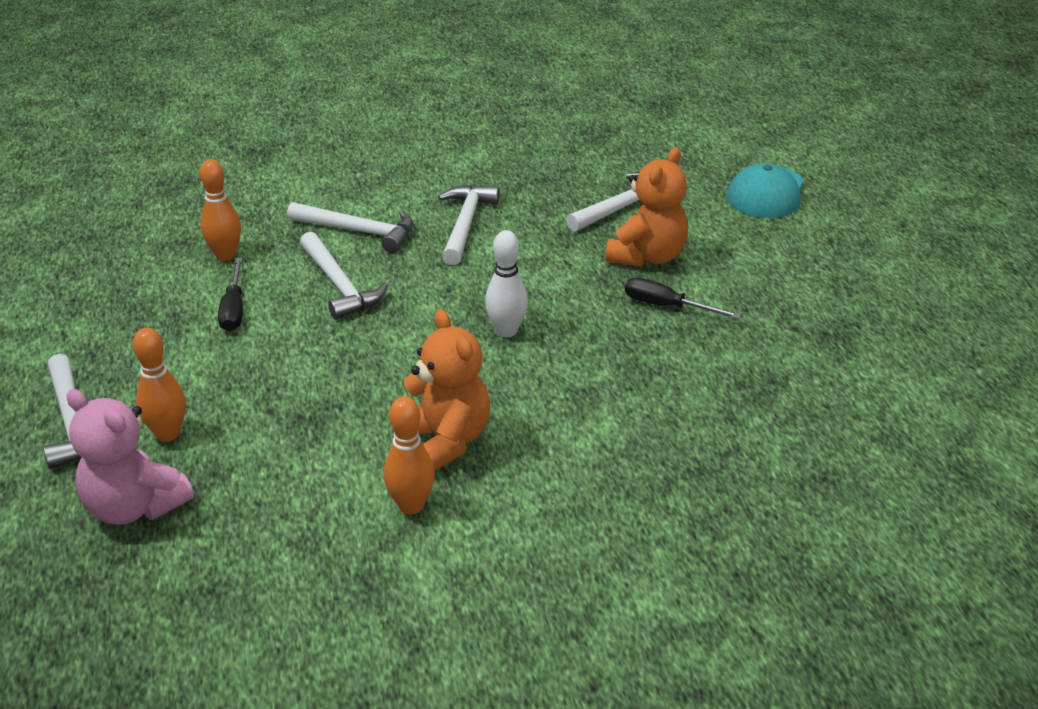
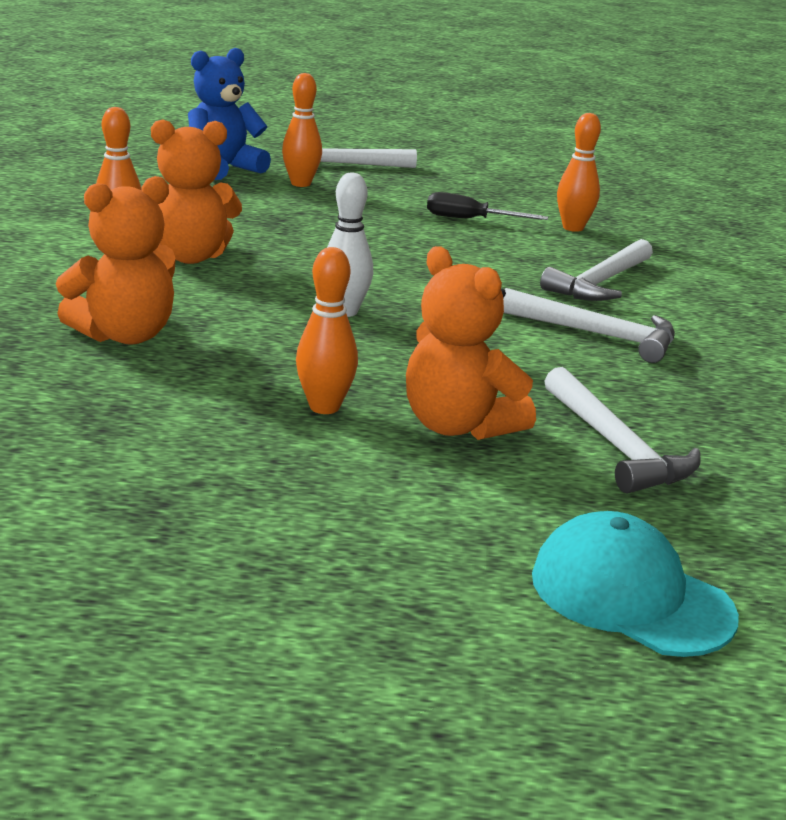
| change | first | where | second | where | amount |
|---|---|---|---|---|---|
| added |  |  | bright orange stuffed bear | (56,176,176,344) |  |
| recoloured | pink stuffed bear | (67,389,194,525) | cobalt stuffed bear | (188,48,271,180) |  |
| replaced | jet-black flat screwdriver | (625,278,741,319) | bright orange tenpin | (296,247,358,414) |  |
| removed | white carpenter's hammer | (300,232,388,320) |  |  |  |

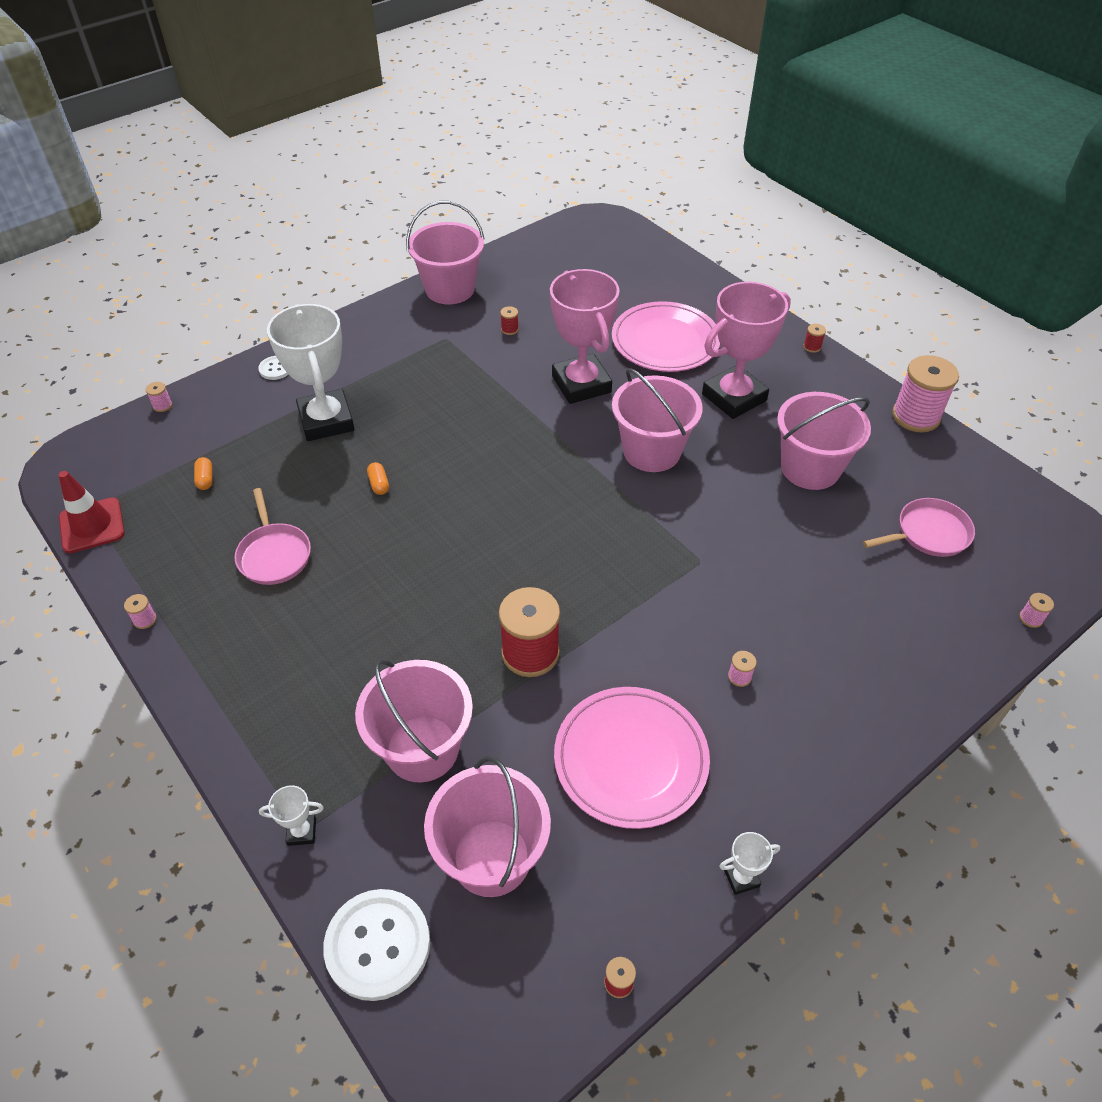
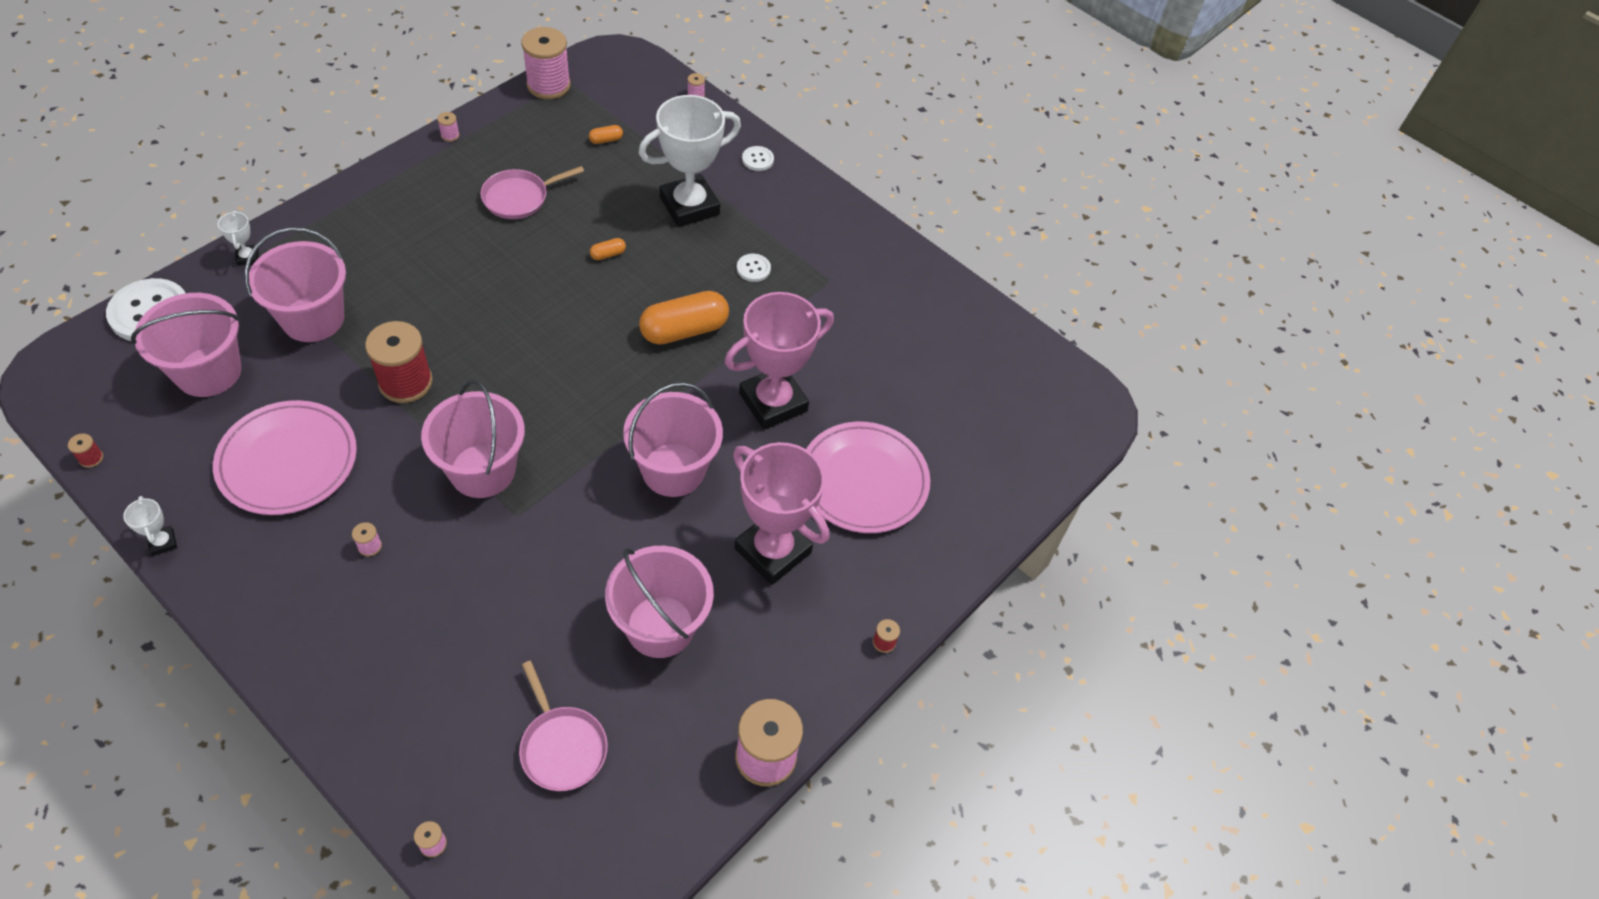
| change | first | where | second | where | amount |
|---|---|---|---|---|---|
| moved | pink sand bucket | (406,201,485,304) |  | (421,380,525,498) |  |
| replaced | red road cone | (59,471,125,553) | pink spool | (521,27,571,99) |  |
| added |  |  | bright orange pill shape | (639,291,729,345) |  |
| added |  |  | white button | (737,254,771,282) |  |
| removed | red spool | (500,306,519,335) |  |  |  |

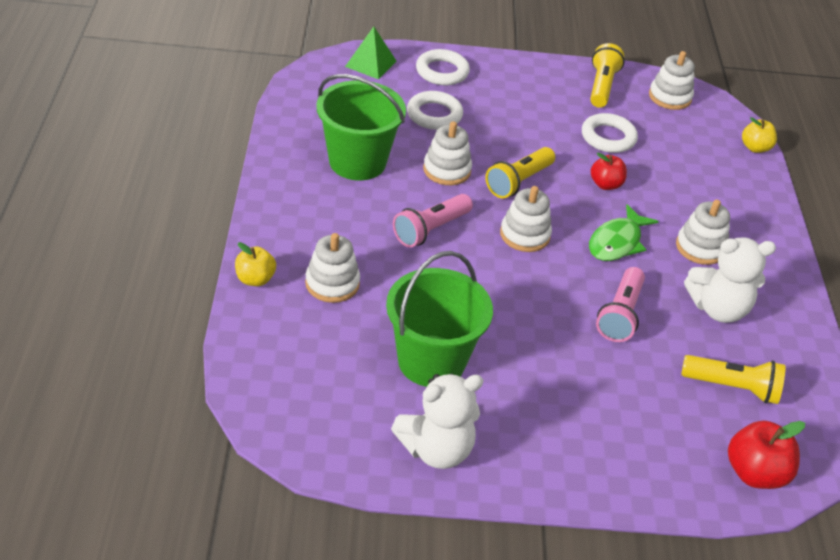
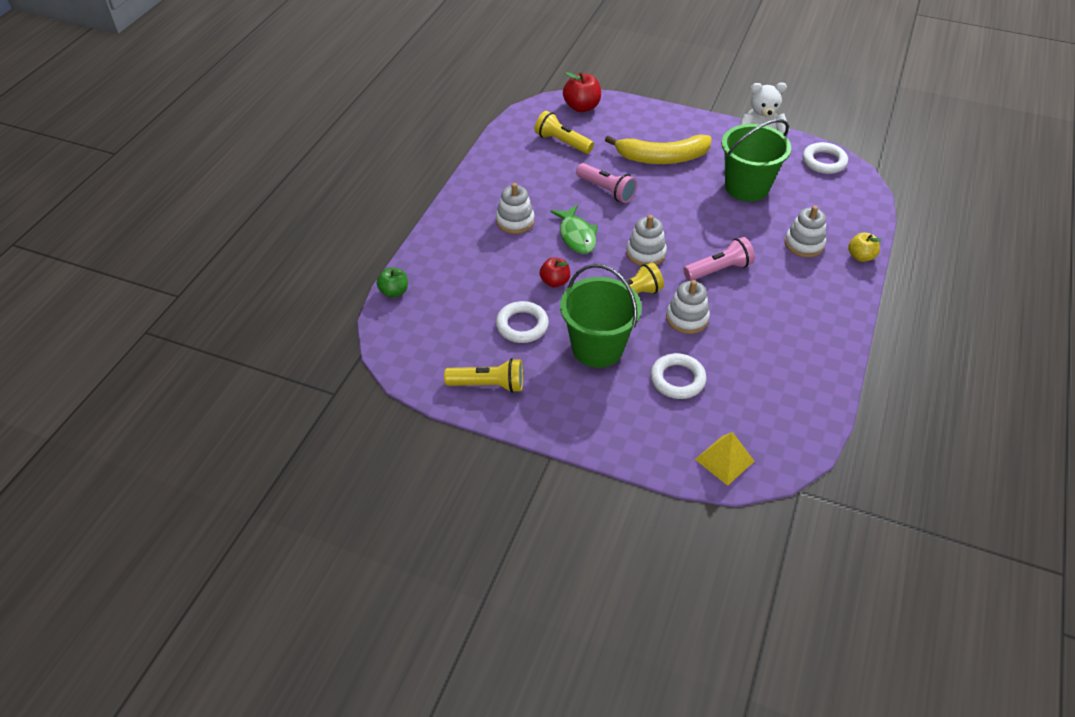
| change | first | where | second | where | amount |
|---|---|---|---|---|---|
| recoloured | yellow apple fruit | (742,117,777,153) | leaf-green apple fruit | (377,267,408,298) |  |
| turned | yellow pocket torch | (590,43,625,108) |  | (444,358,523,393) | 120 degrees counterclockwise |
| turned | leaf-green fish figure | (589,204,659,261) |  | (551,205,598,254) | 105 degrees clockwise |
| moved | leaf-green sand bucket | (316,74,406,180) |  | (560,264,642,368) |  |
| turned | pink pocket torch | (596,267,645,342) |  | (576,163,637,203) | 90 degrees clockwise |
| added |  |  | yellow banana fruit | (605,134,711,164) |  |
| recoloured | leaf-green pyramid shape | (345,26,397,79) | yellow pyramid shape | (695,432,754,486) |  |
| moved | white ring | (416,49,470,85) |  | (803,142,848,174) |  |
| removed | white ring stacker | (649,51,695,110) |  |  |  |
| removed | white stuffed bear | (684,237,776,323) |  |  |  |

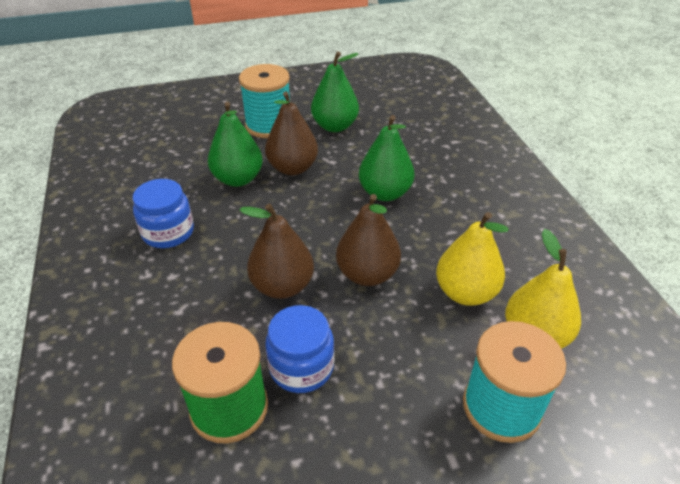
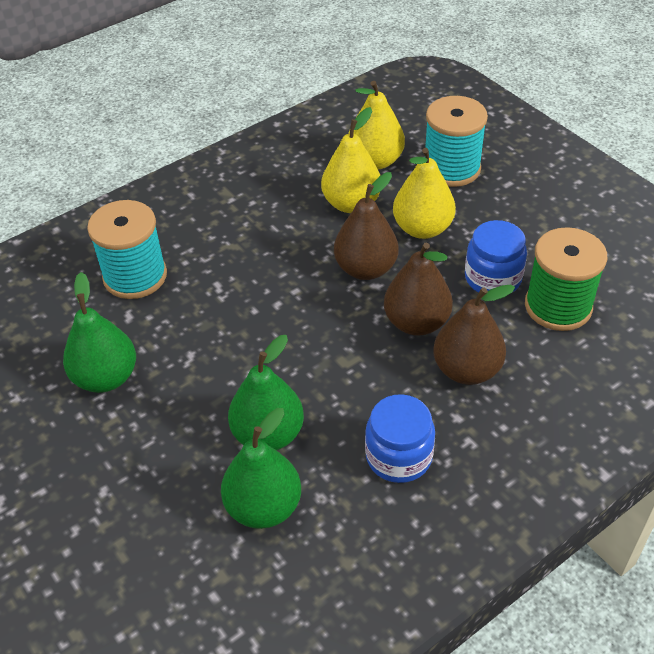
| change | first | where | second | where | amount |
|---|---|---|---|---|---|
| moved | aqua spool | (239,64,290,138) |  | (87,200,167,299) |  |
| moved | leaf-green toy pear | (359,115,414,201) |  | (221,408,301,529) |  |
| added |  |  | yellow toy pear | (393,148,456,239) |  |
| moved | russet toy pear | (265,91,318,175) |  | (434,285,515,385) |  |

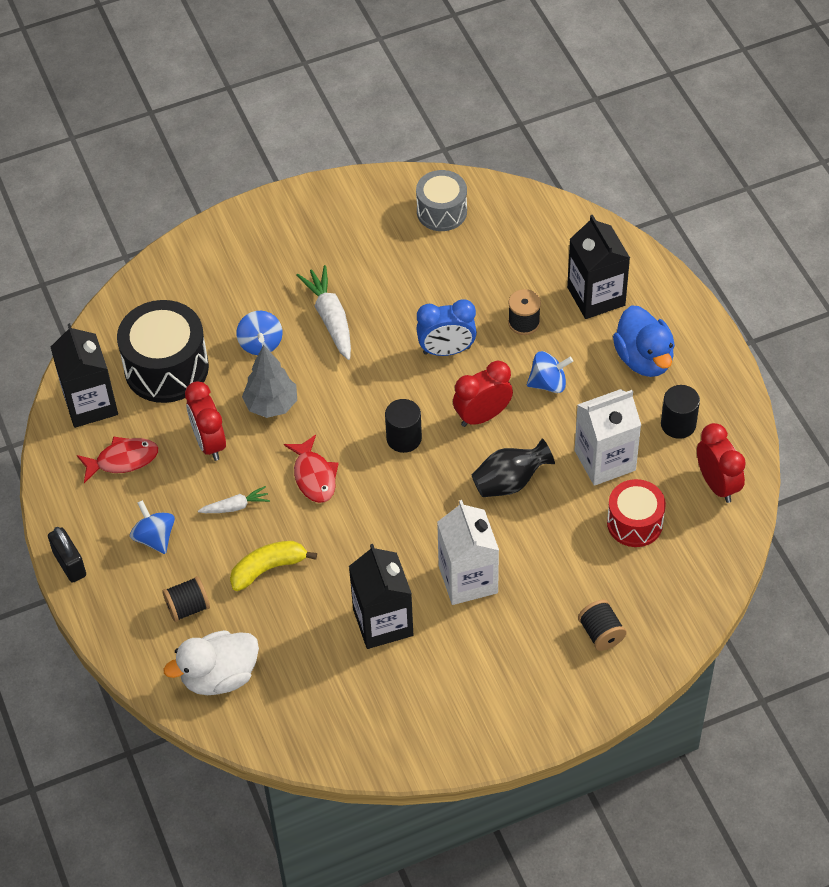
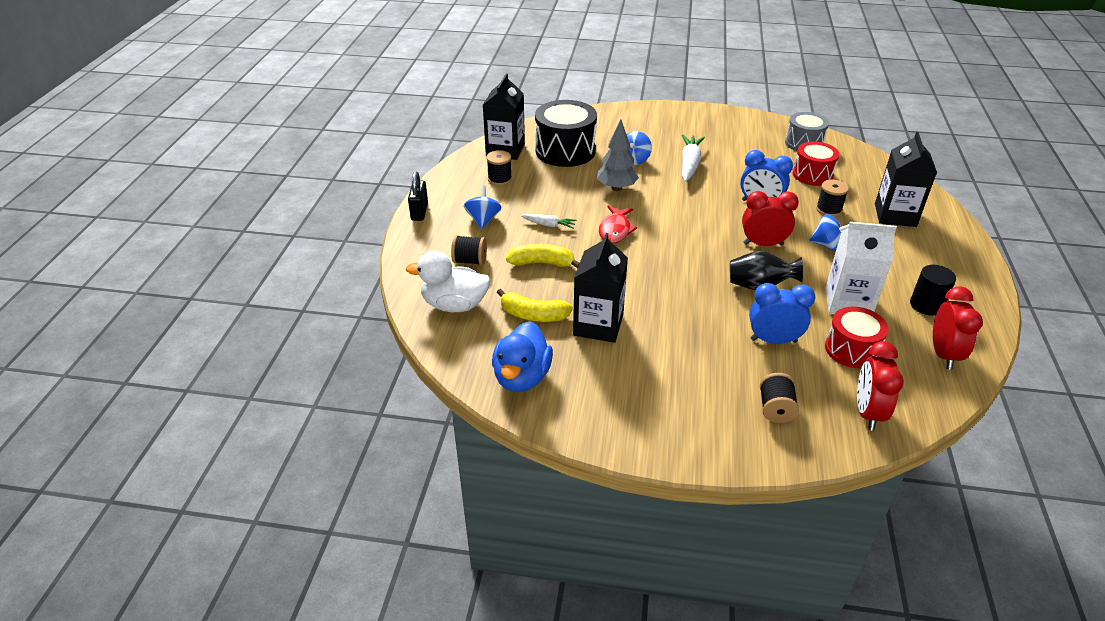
| change | first | where | second | where | amount |
|---|---|---|---|---|---|
| replaced | red fish figure | (77,436,158,483) | jet-black spool | (486,150,512,186) |  |
| moved | cobalt rubber duck | (613,305,675,377) |  | (492,321,553,392) |  |
| added |  |  | yellow banana fruit | (497,289,573,322) |  |
| added |  |  | cobalt clock | (749,283,815,344) |  |
| added |  |  | red snare drum | (793,142,839,186) |  |
| moved | red clock | (185,381,226,461) |  | (857,341,904,431) |  |
| removed | jet-black cylinder shape | (385,399,422,453) |  |  |  |
| removed | white carton | (437,500,499,605) |  |  |  |

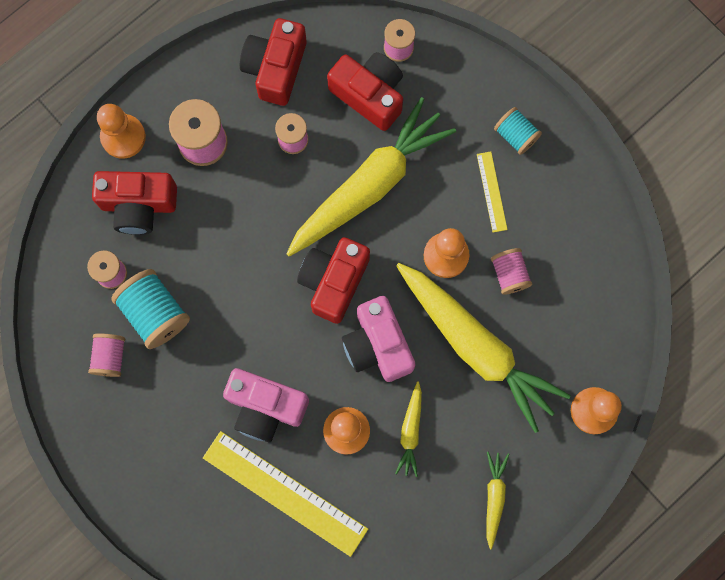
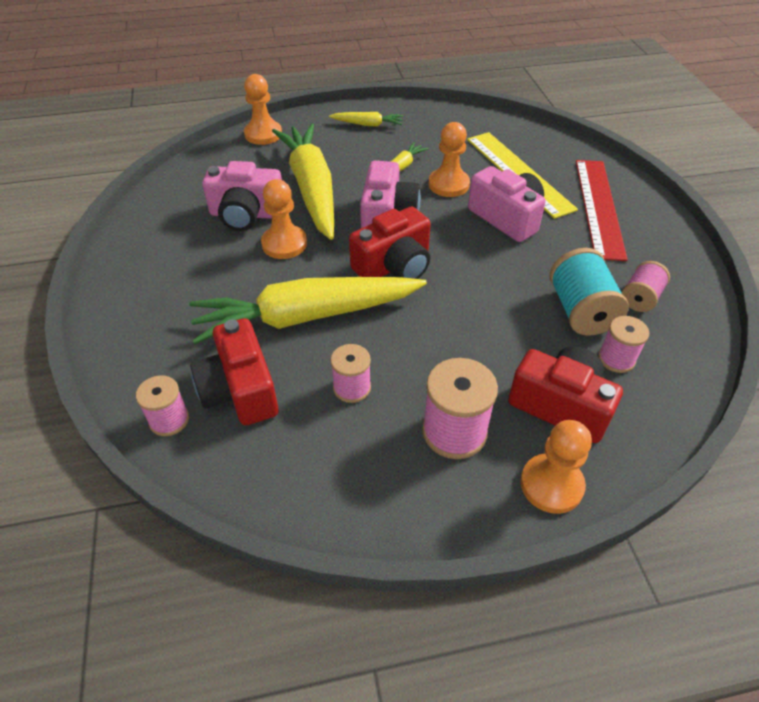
| change | first | where | second | where | amount |
|---|---|---|---|---|---|
| replaced | pink spool | (491,248,532,295) | pink camera | (202,161,282,231) |  |
| turned | yellow toy carrot | (486,452,509,549) |  | (329,112,403,127) | 120 degrees counterclockwise |
| added |  |  | red measuring stick | (576,160,628,261) |  |
| removed | red camera | (240,18,307,106) |  |  |  |
| removed | yellow measuring stick | (477,152,508,232) |  |  |  |
| removed | aqua spool | (494,107,542,155) |  |  |  |

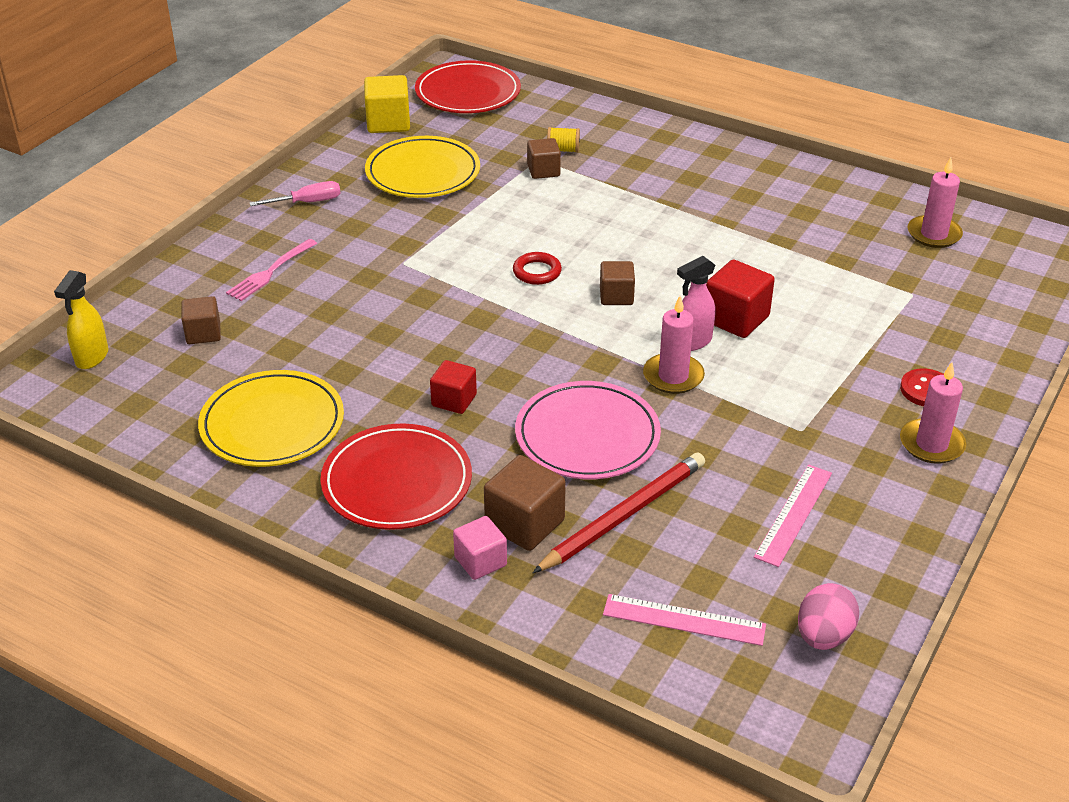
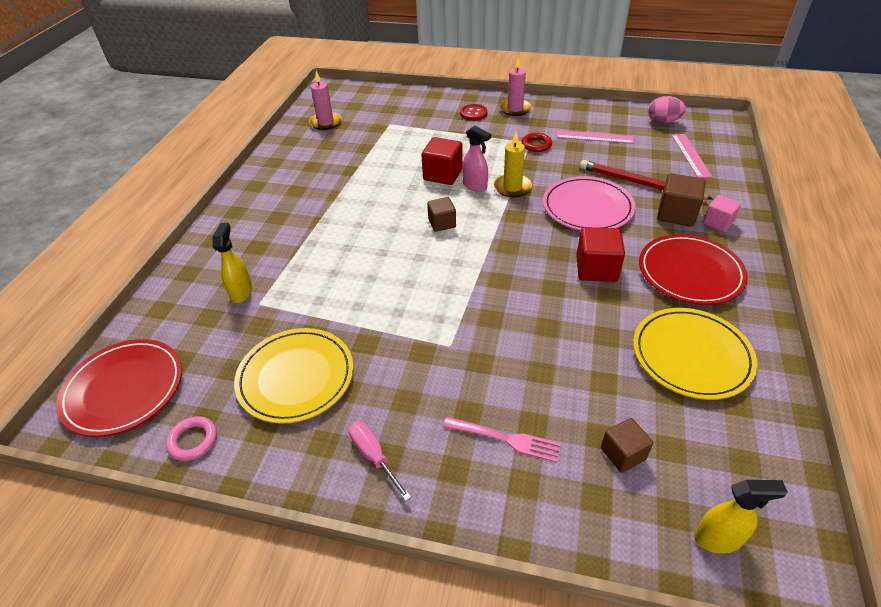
| change | first | where | second | where | amount |
|---|---|---|---|---|---|
| replaced | yellow cube | (364,75,410,133) | pink ring | (166,416,217,461) |  |
| replaced | yellow spool | (547,127,580,153) | yellow sprayer | (213,223,252,303) |  |
| recoloured | pink candle | (643,296,705,394) | yellow candle | (494,131,532,197) |  |
| moved | red ring | (513,252,562,285) |  | (522,133,552,152) |  |
| resized | red cube | (430,360,477,414) |  | (576,227,625,282) | x1.53 |
| removed | russet cube | (527,138,561,179) |  |  |  |

